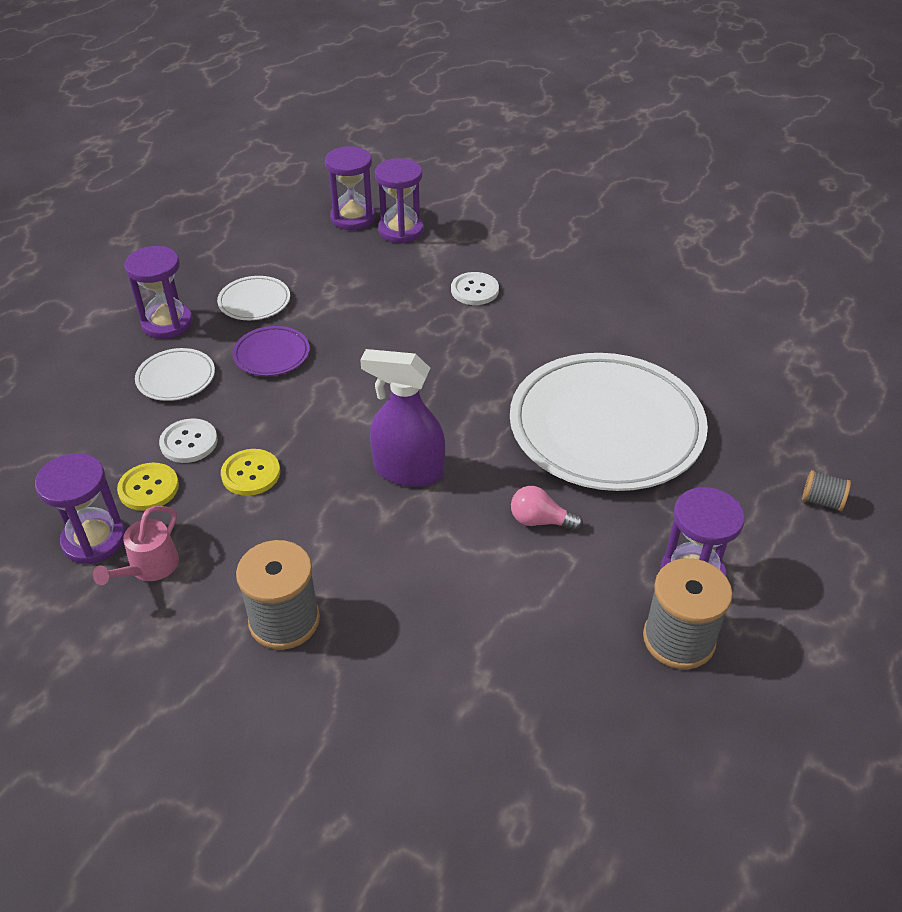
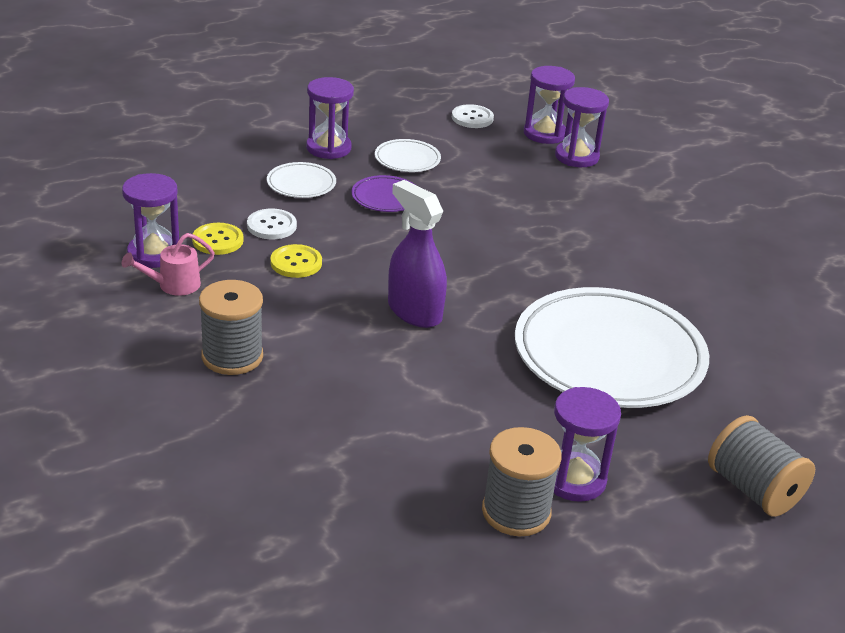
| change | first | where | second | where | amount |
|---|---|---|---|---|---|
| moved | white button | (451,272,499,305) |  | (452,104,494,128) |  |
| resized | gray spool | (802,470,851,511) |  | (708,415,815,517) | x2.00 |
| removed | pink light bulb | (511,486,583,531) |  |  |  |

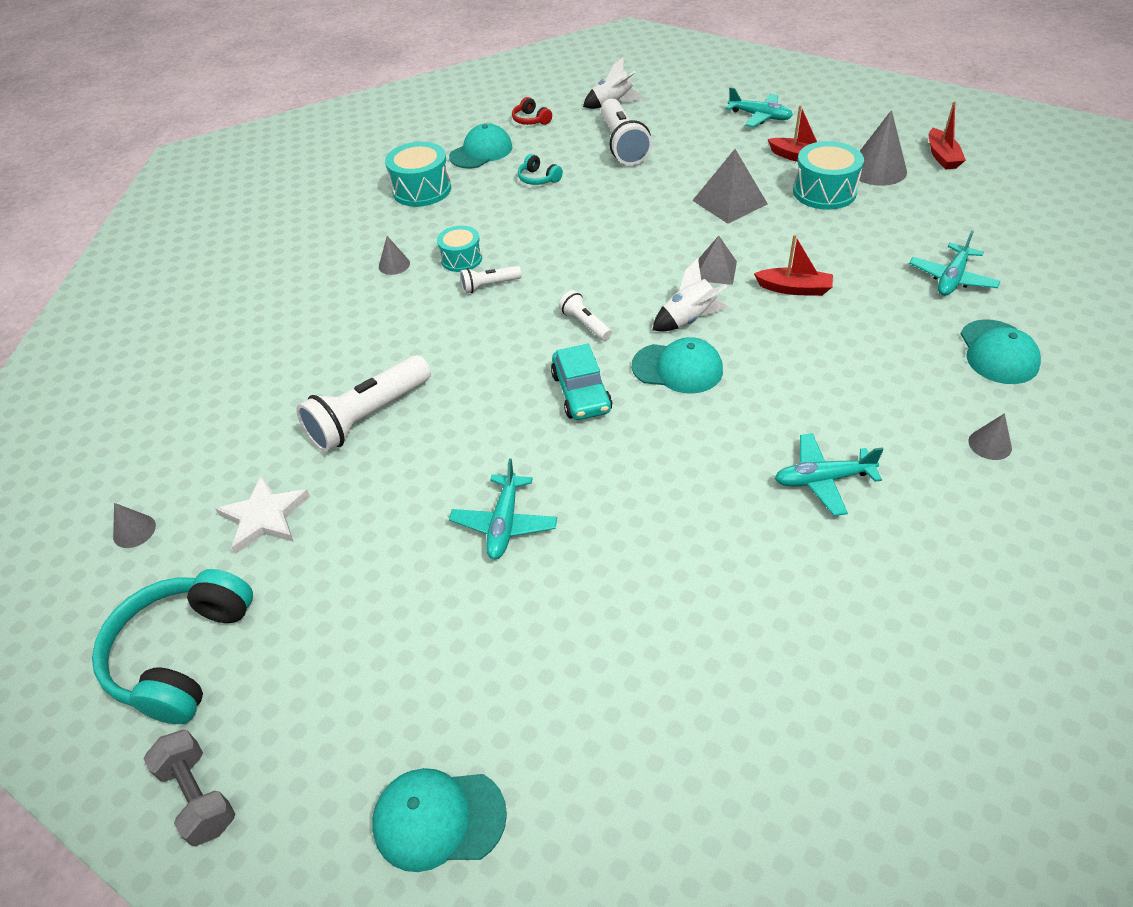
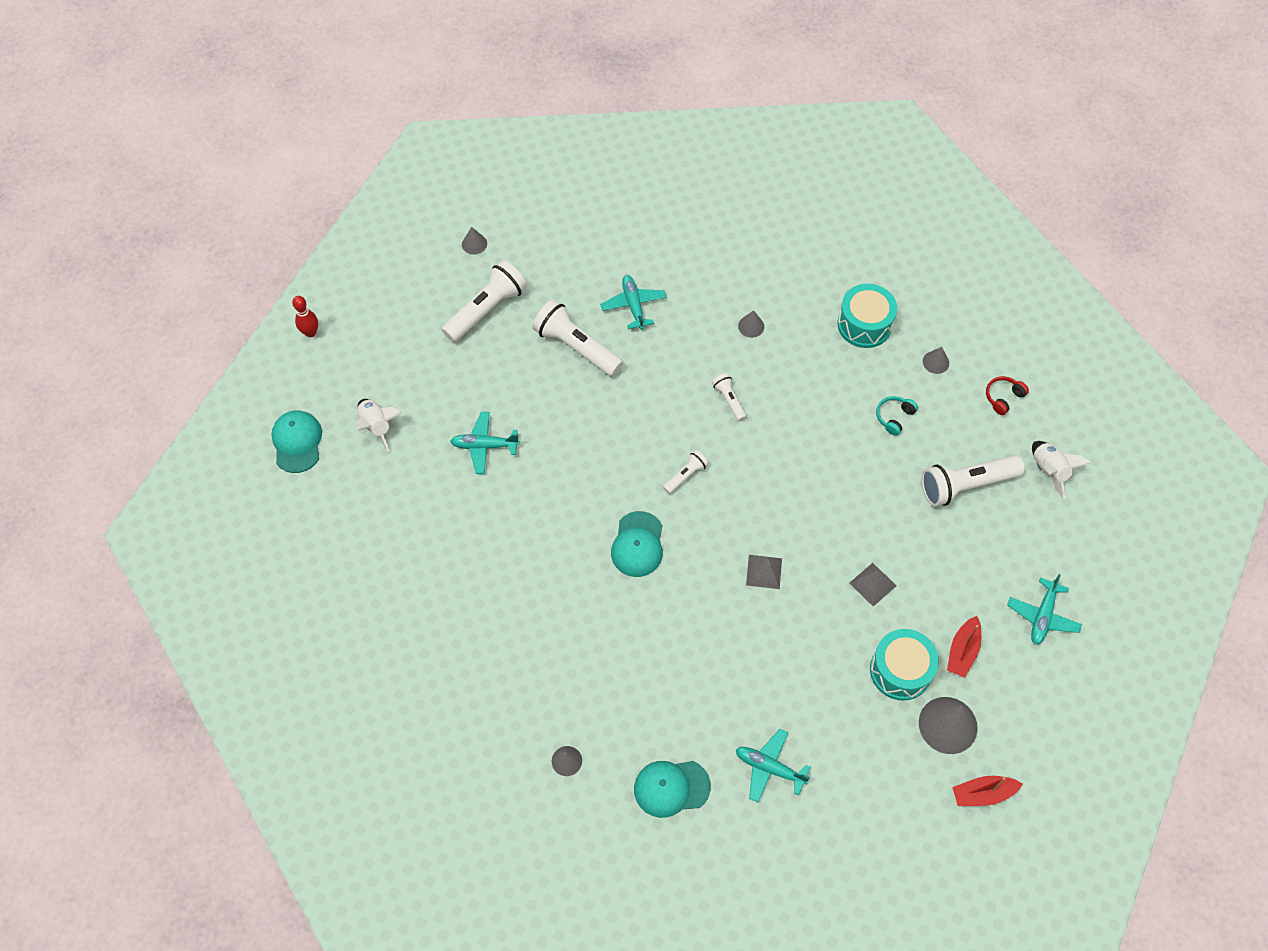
| change | first | where | second | where | amount |
|---|---|---|---|---|---|
| replaced | gray dumbbell | (143,730,235,846) | red tenpin | (292,296,318,337) |  |
| moved | white toy rocket | (653,259,728,332) |  | (356,399,401,452) |  |
| replaced | white star shape | (215,474,310,554) | white pocket torch | (441,260,527,342) |  |
| moved | aqua aeroplane | (775,433,884,516) |  | (600,275,666,330) |  |
| resized | gray pyramid shape | (692,149,768,224) |  | (850,563,896,607) | x0.66 |
| replaced | aqua baseball cap | (449,123,512,168) | gray cone shape | (923,347,949,374) |  |
| removed | aqua over-ear headphones | (92,569,253,724) |  |  |  |
| removed | aqua snare drum | (437,226,482,272) |  |  |  |
| removed | aqua automobile | (551,344,612,420) |  |  |  |
| removed | red sailboat | (754,235,833,296) |  |  |  |

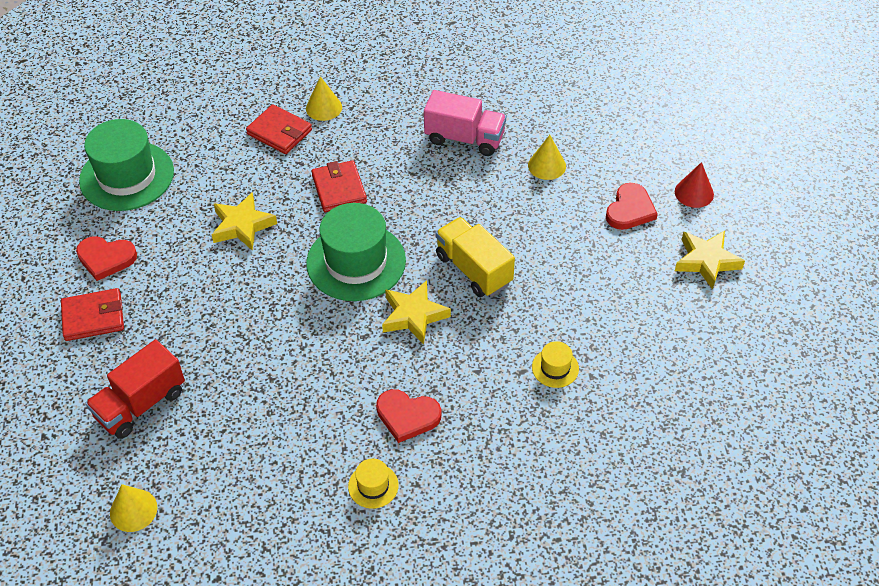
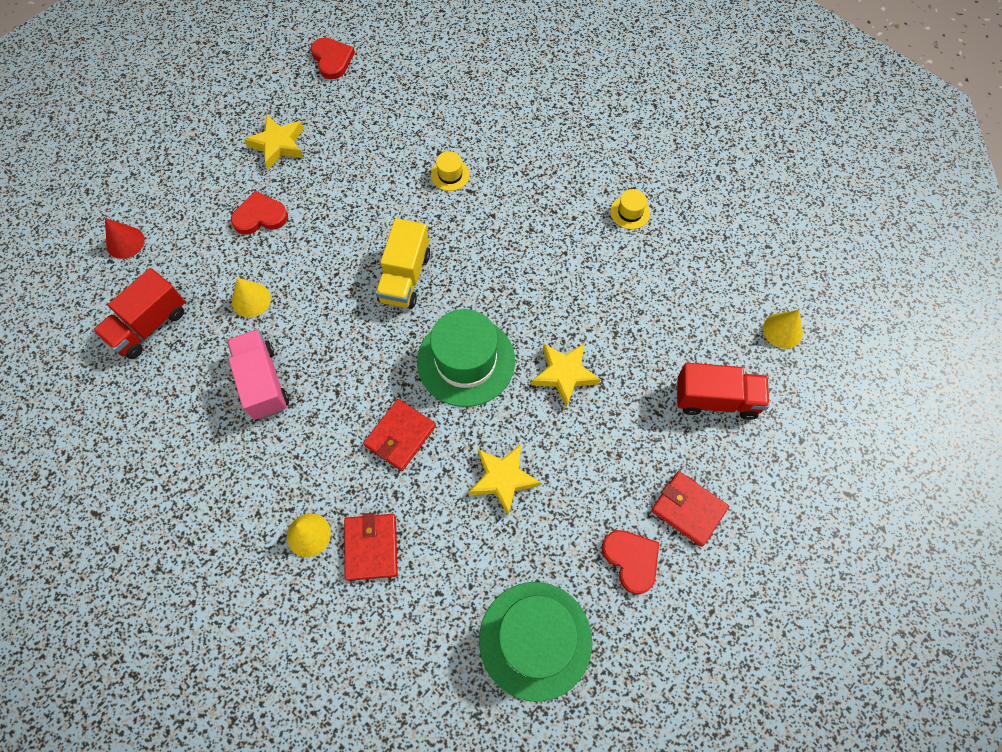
| change | first | where | second | where | amount |
|---|---|---|---|---|---|
| added |  |  | red toy truck | (93,268,185,359) |  |
| moved | red cone shape | (675,162,714,208) |  | (105,218,145,259) |  |
| moved | red heart shape | (376,389,441,443) |  | (311,38,355,80) |  |
| moved | yellow star shape | (382,280,451,345) |  | (532,343,601,408) |  |

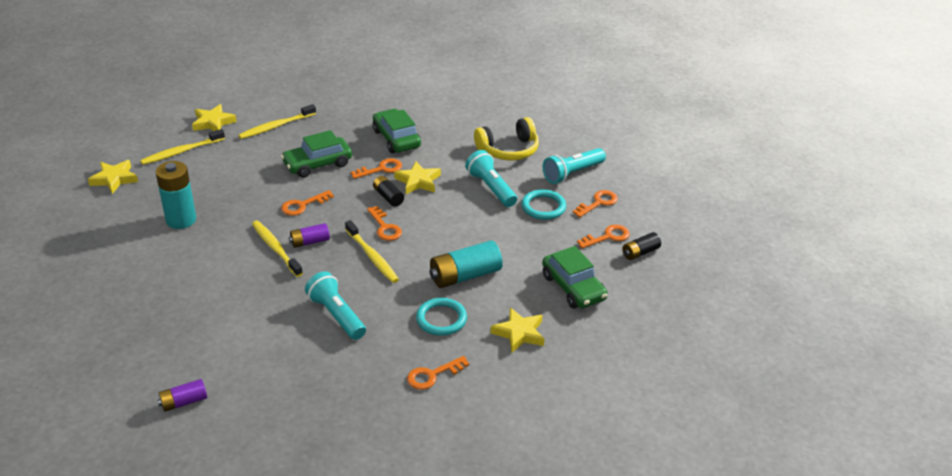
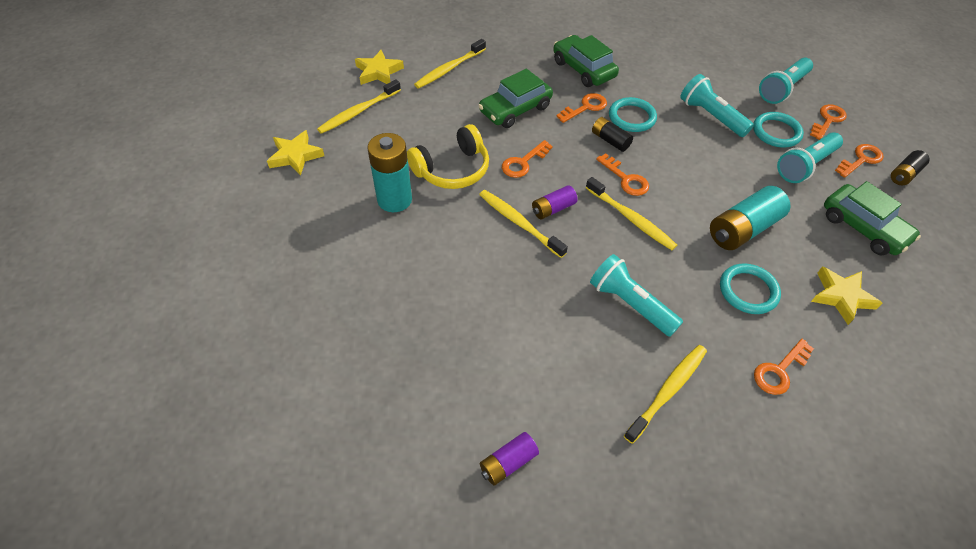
| change | first | where | second | where | amount |
|---|---|---|---|---|---|
| moved | yellow over-ear headphones | (474,117,539,160) |  | (407,124,489,189) |  |
| replaced | yellow star shape | (394,161,441,194) | aqua ring | (609,97,657,132) |  |
| added |  |  | yellow tooth brush | (624,345,707,444) |  |
| added |  |  | aqua pocket torch | (777,132,843,183) |  |

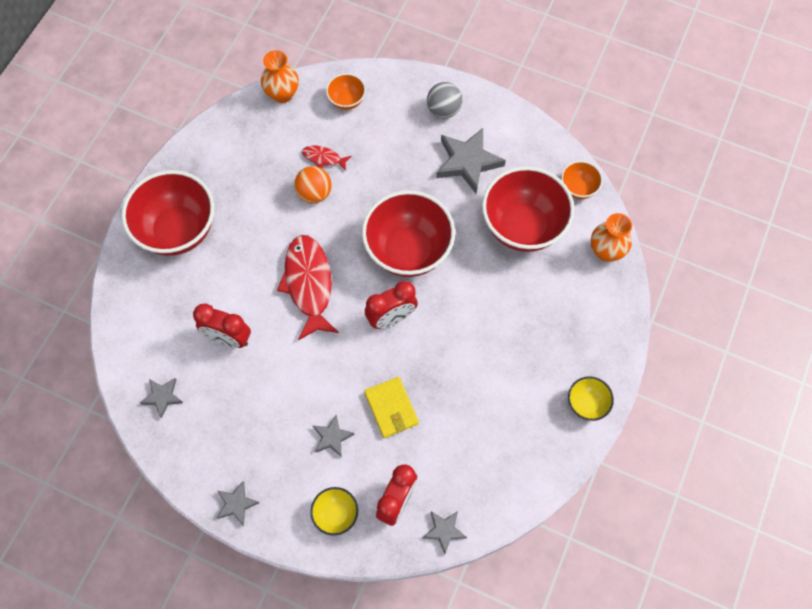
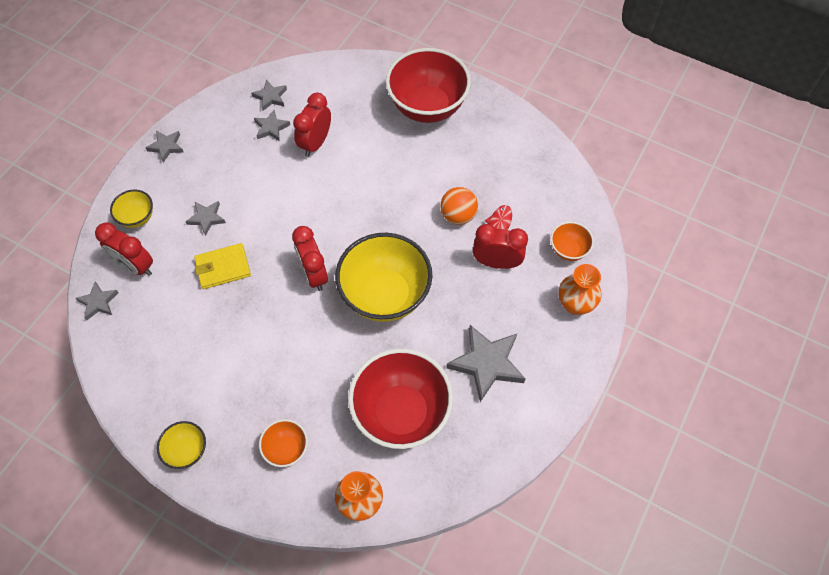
| change | first | where | second | where | amount |
|---|---|---|---|---|---|
| added |  |  | gray star shape | (254,110,290,141) |  |
| moved | bright orange serving bowl | (561,161,603,199) |  | (259,419,308,467) |  |
| recoloured | red serving bowl | (362,190,455,277) | yellow serving bowl | (335,233,433,322) |  |
| added |  |  | red clock | (473,224,528,269) |  |
| moved | bright orange flower vase | (261,50,299,103) |  | (559,264,601,315) |  |
| removed | red fish figure | (277,235,339,340) |  |  |  |
| removed | gray sphere | (427,82,463,118) |  |  |  |

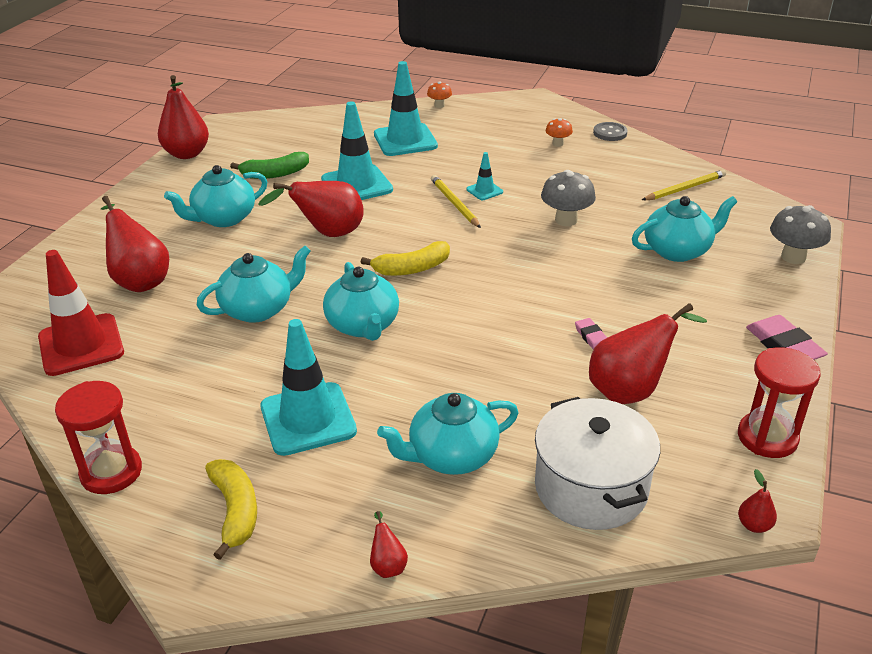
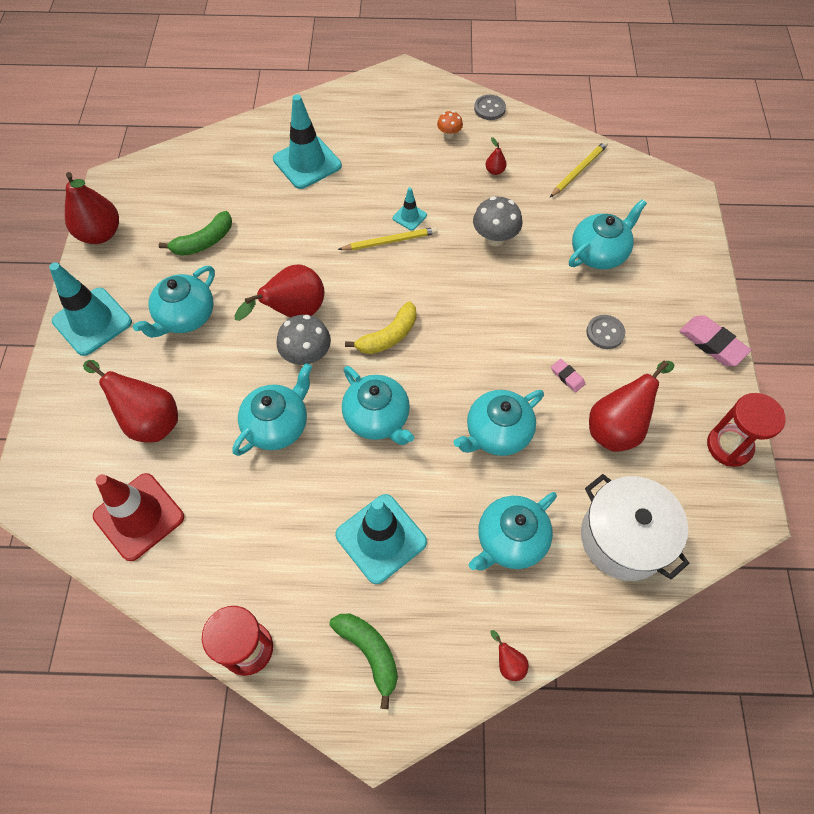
| change | first | where | second | where | amount |
|---|---|---|---|---|---|
| moved | aqua road cone | (321,101,393,200) |  | (49,262,132,356) |  |
| moved | gray fungus | (770,205,831,264) |  | (277,315,331,365) |  |
| recoloured | yellow banana fruit | (205,459,257,560) | leaf-green banana fruit | (329,614,398,709) |  |
| turned | yellow lead pencil | (431,175,481,228) |  | (338,227,437,250) | 120 degrees clockwise |
| added |  |  | aqua china teapot | (454,390,544,456) |  |
| moved | red toy pear | (738,469,777,533) |  | (486,137,507,175) |  |
| added |  |  | gray button | (586,315,625,349) |  |
| removed | bright orange fungus | (427,81,452,108) |  |  |  |

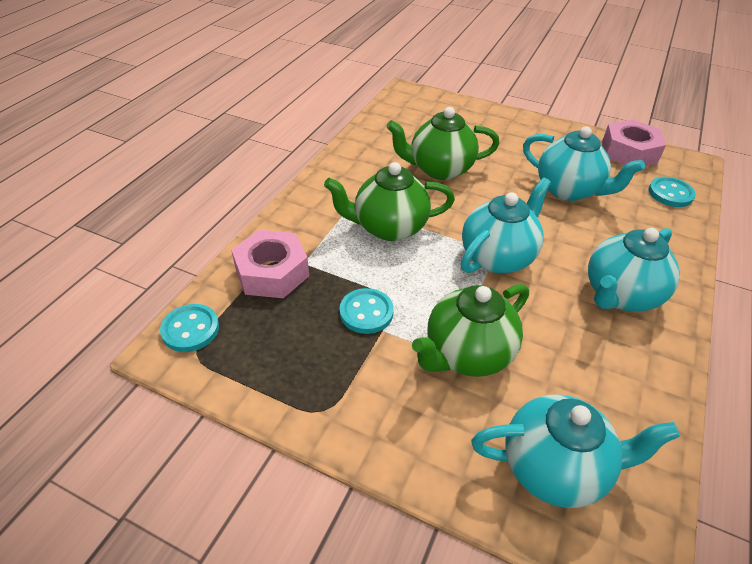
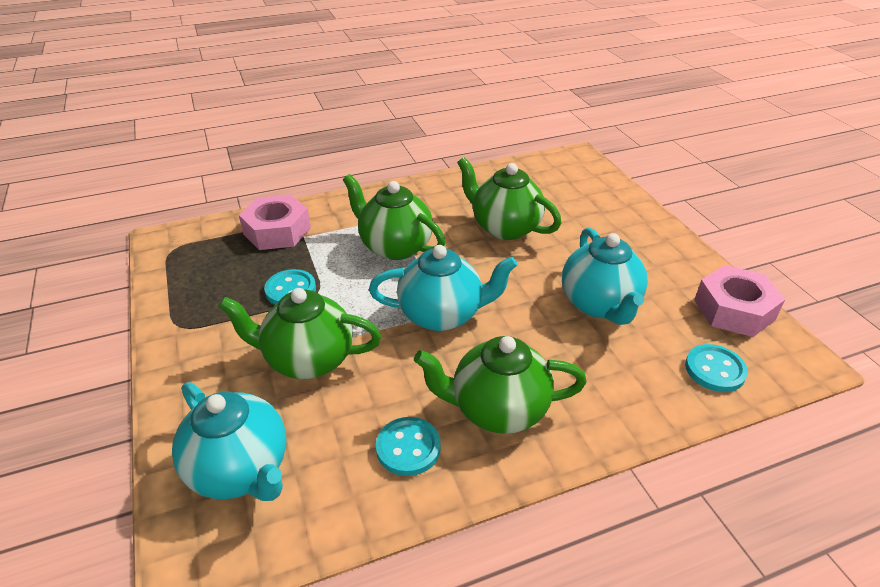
| change | first | where | second | where | amount |
|---|---|---|---|---|---|
| moved | aqua button | (160,304,219,352) |  | (376,417,441,476) |  |
| recoloured | aqua china teapot | (588,228,680,311) | leaf-green china teapot | (414,336,587,434) |  |

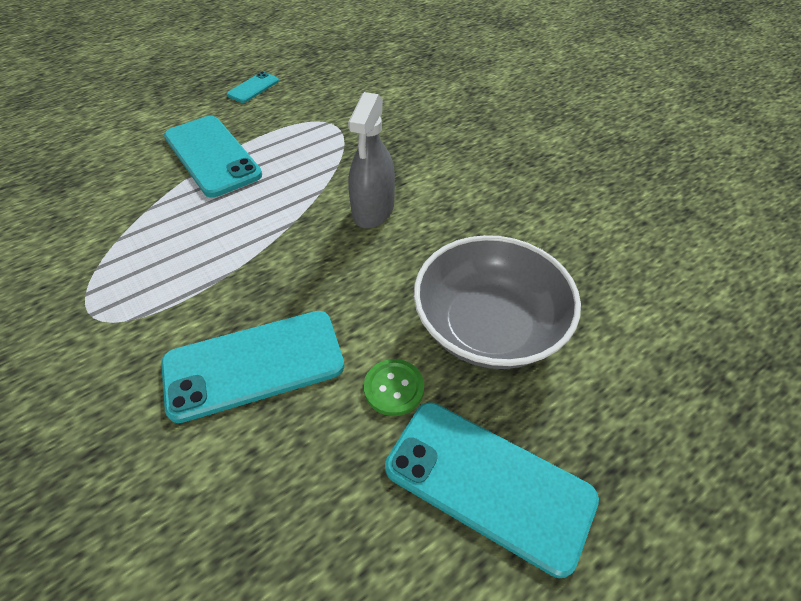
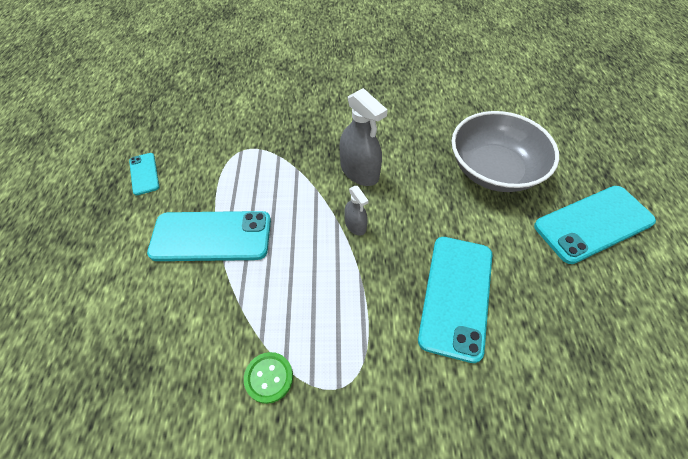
| change | first | where | second | where | amount |
|---|---|---|---|---|---|
| moved | leaf-green button | (364,359,424,416) |  | (244,352,293,404) |  |
| added |  |  | gray sprayer | (344,186,368,236) |  |

